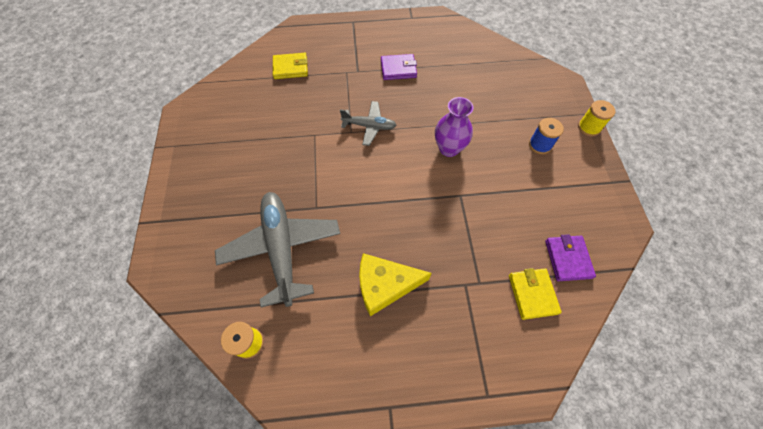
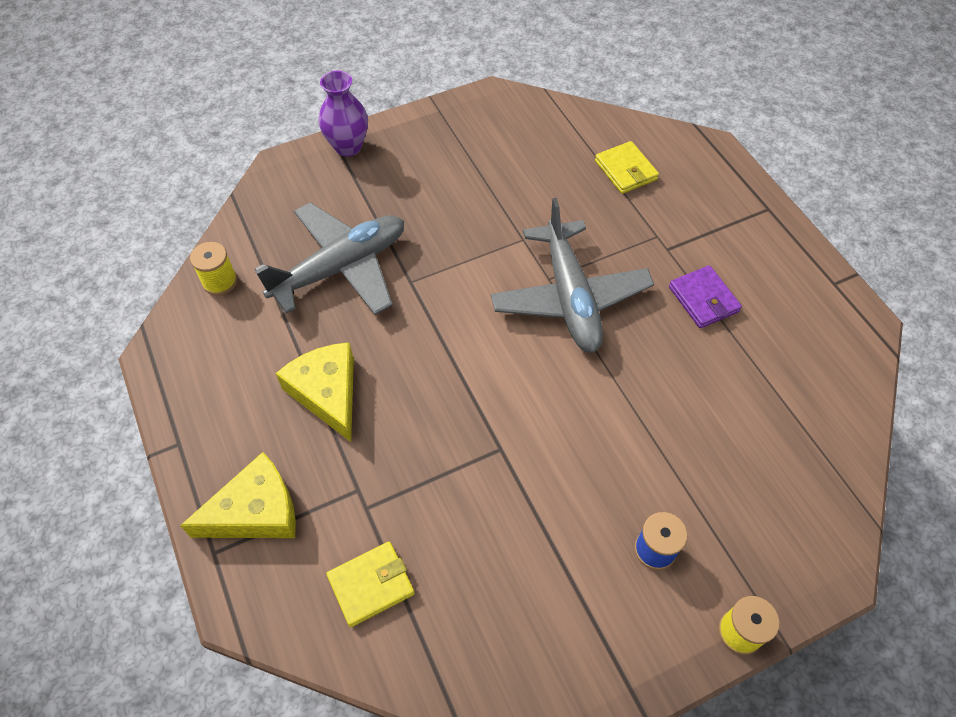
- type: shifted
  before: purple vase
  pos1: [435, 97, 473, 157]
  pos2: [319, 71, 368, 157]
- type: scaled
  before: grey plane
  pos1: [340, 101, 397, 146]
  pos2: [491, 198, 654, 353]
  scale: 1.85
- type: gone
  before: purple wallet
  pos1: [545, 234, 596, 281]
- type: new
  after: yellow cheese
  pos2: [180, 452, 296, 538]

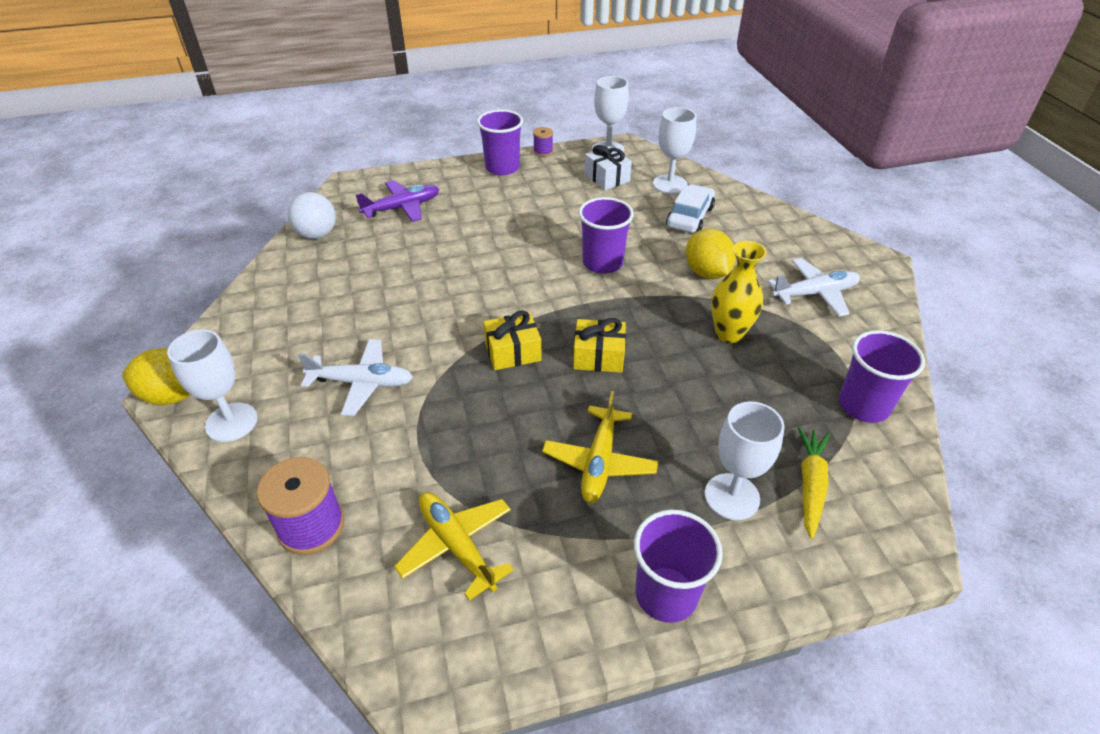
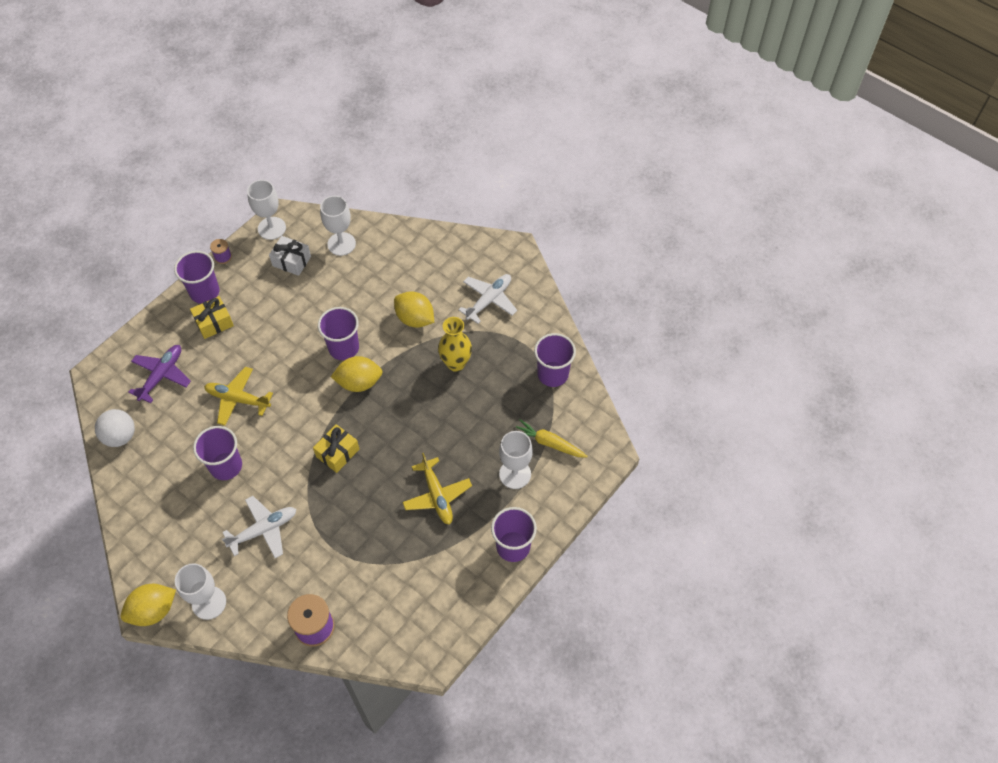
- type: gone
  before: white car
  pos1: [666, 184, 715, 233]
- type: shifted
  before: yellow gift
  pos1: [573, 318, 626, 373]
  pos2: [190, 296, 234, 339]
- type: rotated
  before: yellow carrot
  pos1: [798, 427, 830, 539]
  pos2: [516, 419, 588, 458]
  turn: -45
- type: shifted
  before: yellow plane
  pos1: [394, 492, 514, 601]
  pos2: [204, 367, 273, 426]
- type: new
  after: yellow lemon
  pos2: [331, 356, 383, 392]
- type: new
  after: purple cup
  pos2: [193, 426, 242, 480]

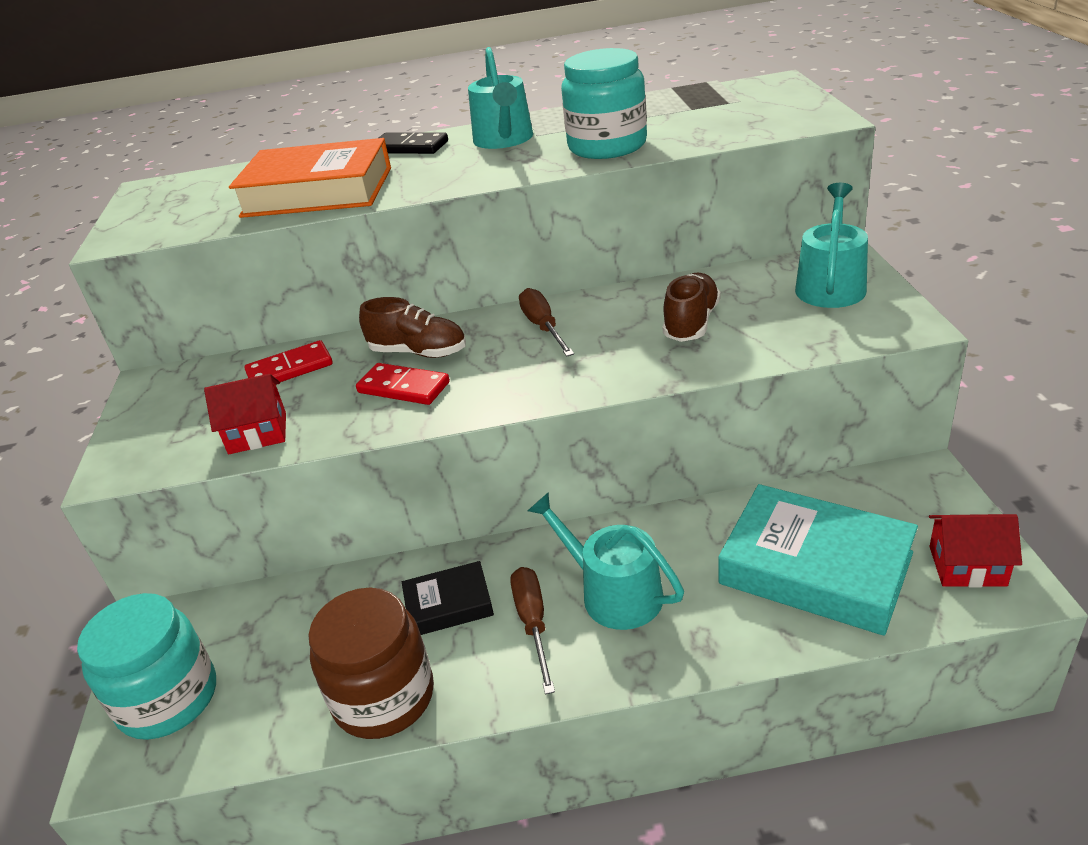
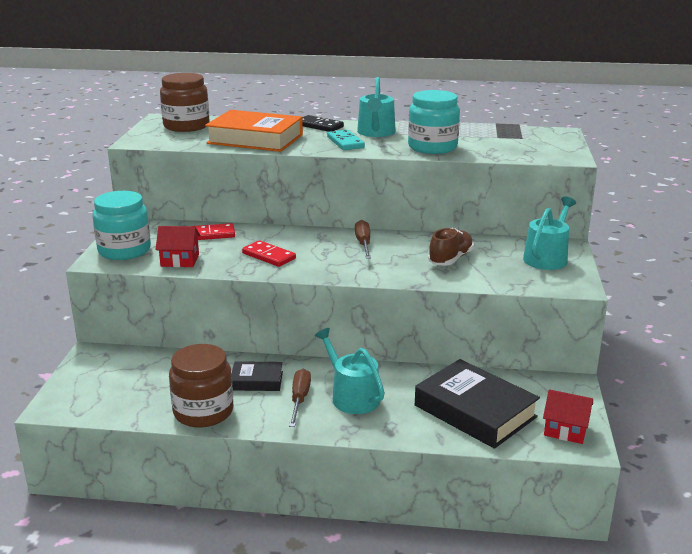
- type: gone
  before: brown shoe
  pos1: [359, 297, 466, 358]
- type: repainted
  before: turquoise book
  after: black book
  pos1: [718, 484, 918, 636]
  pos2: [415, 359, 540, 449]
- type: shifted
  before: turquoise jar
  pos1: [77, 593, 216, 740]
  pos2: [93, 191, 151, 260]
- type: new
  after: brown jar
  pos2: [160, 73, 210, 132]
- type: new
  after: turquoise domino
  pos2: [327, 130, 365, 150]

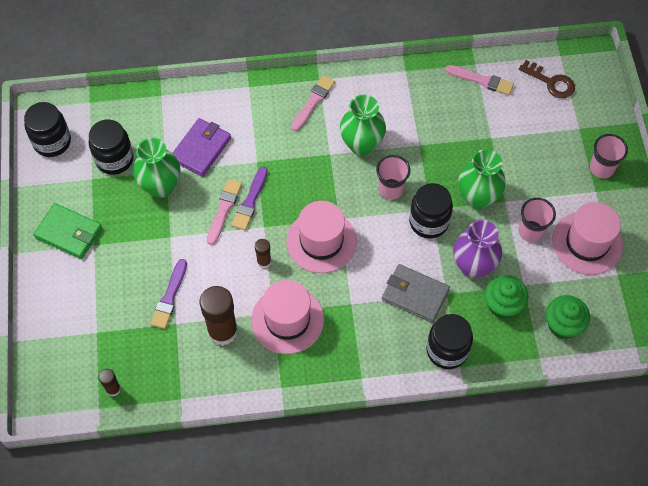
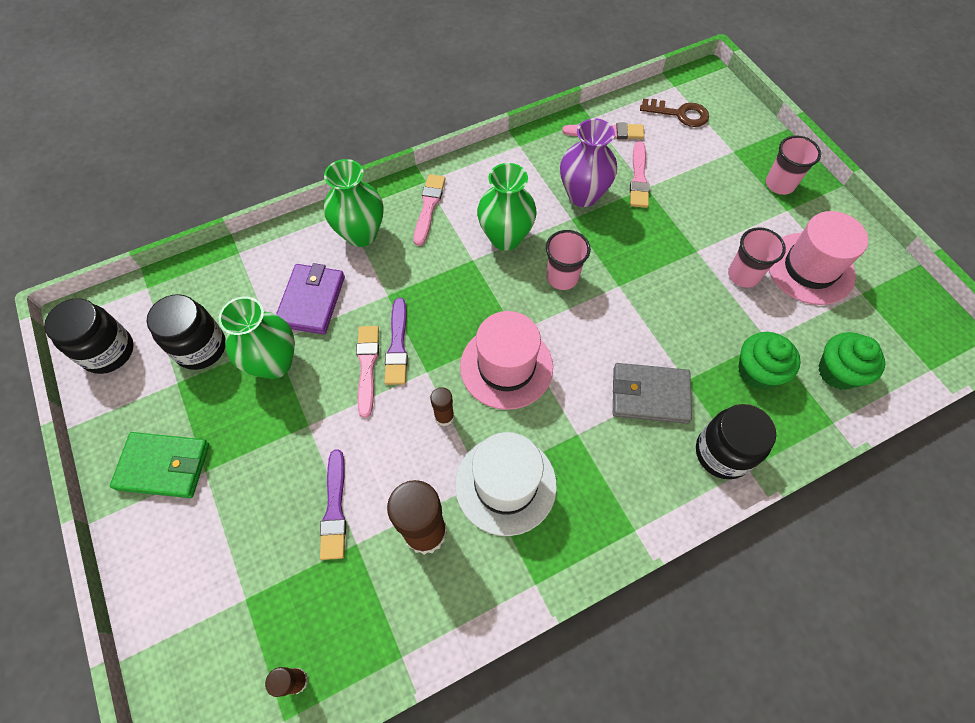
- type: shifted
  before: green vase
  pos1: [458, 149, 506, 209]
  pos2: [324, 159, 383, 247]
- type: gone
  before: black jar
  pos1: [409, 183, 453, 239]
- type: shifted
  before: purple vase
  pos1: [453, 220, 502, 278]
  pos2: [560, 118, 617, 207]
- type: repainted
  before: pink hat
  after: white hat
  pos1: [251, 280, 324, 354]
  pos2: [455, 432, 557, 536]
- type: new
  after: pink brush
  pos2: [630, 141, 650, 208]

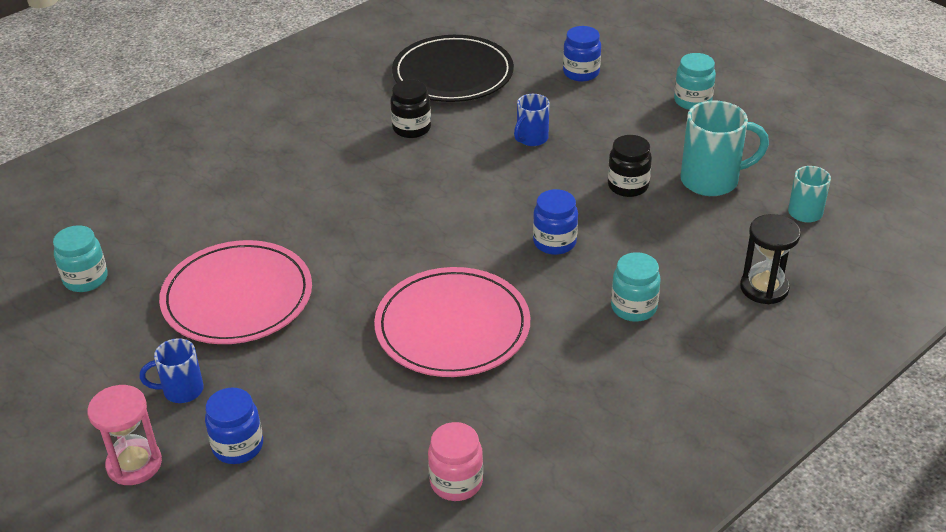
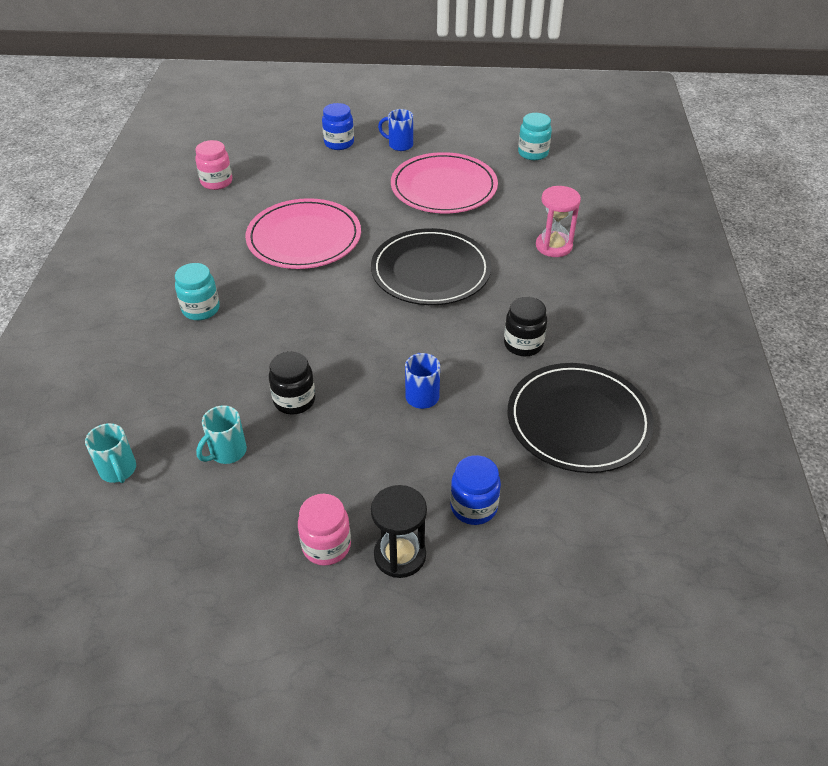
- type: repainted
  before: turquoise jar
  after: pink jar
  pos1: [674, 53, 716, 110]
  pos2: [298, 494, 351, 566]
- type: scaled
  before: turquoise mug
  pos1: [680, 101, 769, 196]
  pos2: [196, 405, 247, 464]
  scale: 0.58
- type: gone
  before: blue jar
  pos1: [533, 189, 578, 255]
- type: shifted
  before: black hourglass
  pos1: [740, 214, 801, 304]
  pos2: [371, 485, 427, 578]
- type: rotated
  before: blue mug
  pos1: [140, 338, 204, 403]
  pos2: [378, 109, 413, 151]
  turn: -105
- type: shifted
  before: pink hourglass
  pos1: [87, 385, 162, 485]
  pos2: [536, 186, 581, 257]
- type: new
  after: black plate
  pos2: [371, 228, 491, 305]

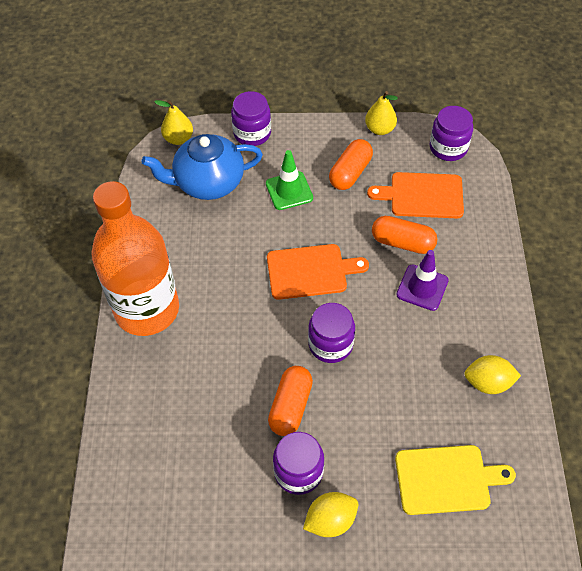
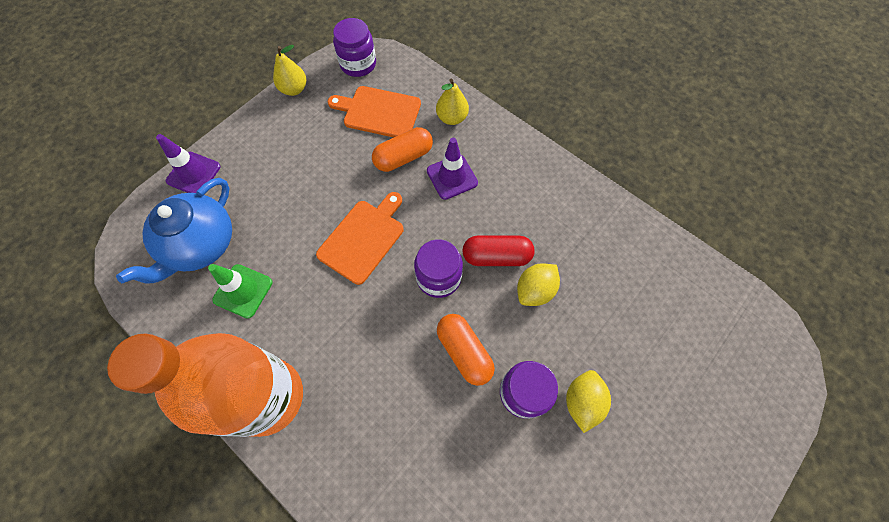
- type: swapped
  before: purple jar
  after: purple traffic cone
  pos1: [231, 91, 271, 146]
  pos2: [156, 134, 221, 193]
- type: shifted
  before: yellow pear
  pos1: [154, 100, 193, 145]
  pos2: [436, 79, 469, 125]
- type: gone
  before: orange capsule
  pos1: [329, 139, 373, 190]
- type: shifted
  before: green traffic cone
  pos1: [266, 150, 313, 210]
  pos2: [208, 264, 272, 319]
- type: rotated
  before: orange cutting board
  pos1: [367, 172, 464, 218]
  pos2: [328, 86, 421, 137]
  turn: 60
- type: shifted
  before: yellow lemon
  pos1: [464, 355, 521, 394]
  pos2: [517, 263, 560, 306]
- type: gone
  before: yellow cutting board
  pos1: [395, 445, 516, 515]
- type: new
  after: red capsule
  pos2: [462, 235, 535, 266]

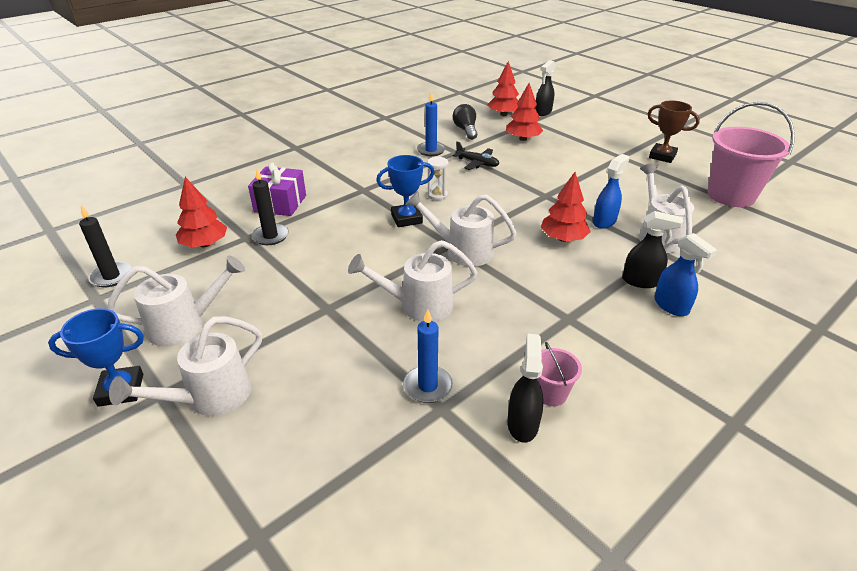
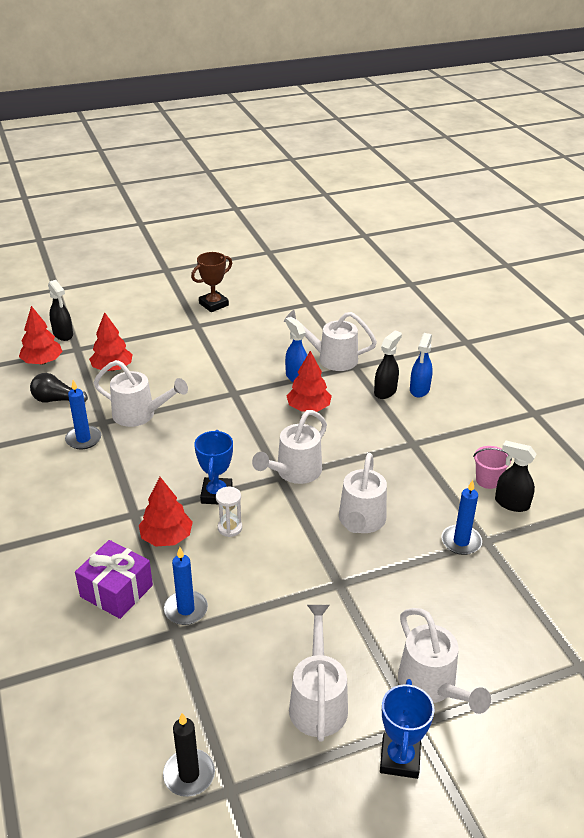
- type: gone
  before: pink bucket
  pos1: [708, 102, 795, 207]
- type: swapped
  before: black plane
  after: white watering can
  pos1: [453, 141, 499, 170]
  pos2: [94, 360, 188, 427]
- type: shifted
  before: white hourglass
  pos1: [427, 156, 448, 200]
  pos2: [216, 487, 242, 537]
- type: repainted
  before: black candle
  after: blue candle
  pos1: [252, 169, 289, 245]
  pos2: [164, 547, 208, 625]
- type: shifted
  before: red tree
  pos1: [176, 177, 227, 248]
  pos2: [139, 477, 193, 546]
- type: rotated
  before: blue spray bottle
  pos1: [654, 233, 717, 316]
  pos2: [410, 333, 433, 398]
  turn: 120

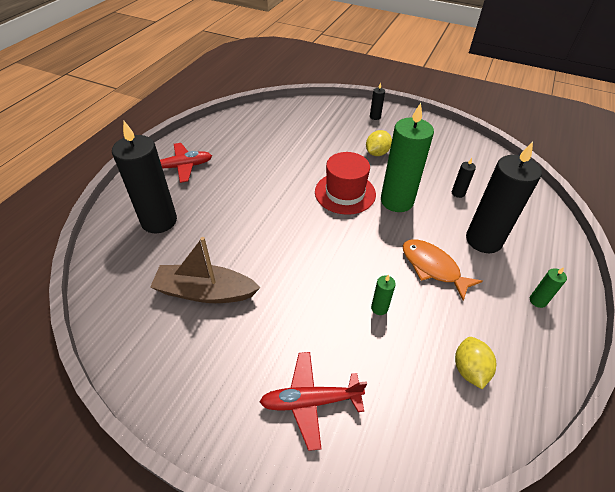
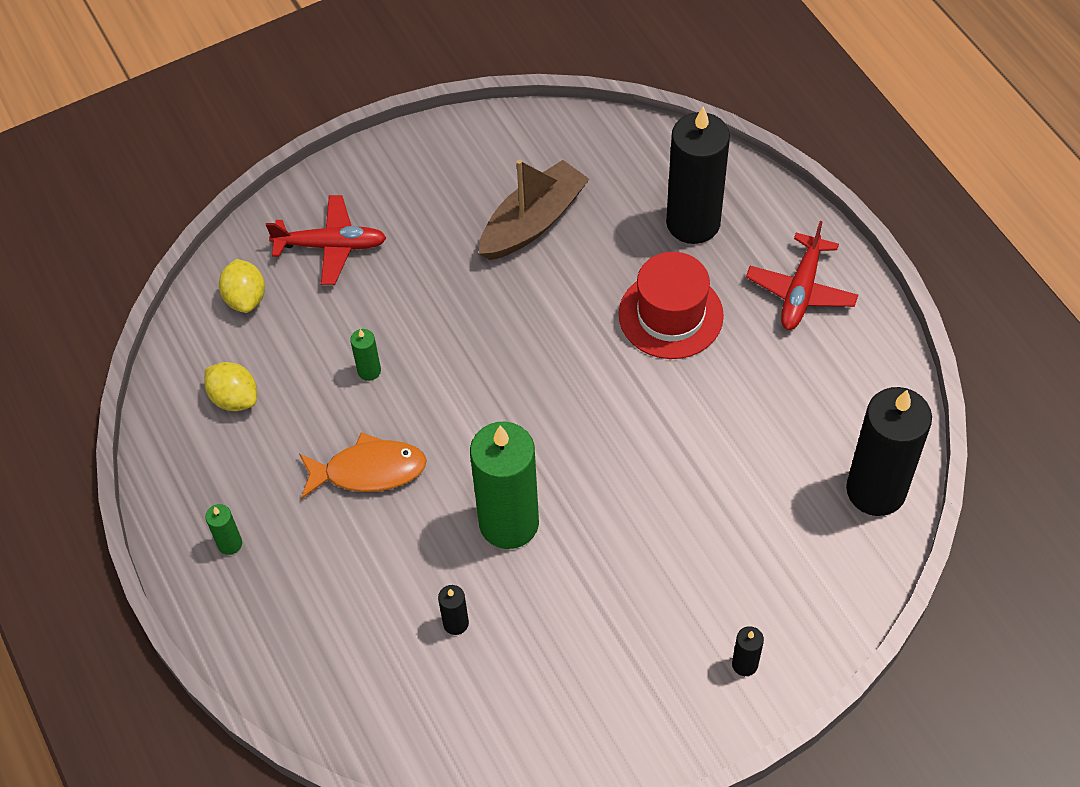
- type: shifted
  before: yellow lemon
  pos1: [366, 130, 392, 156]
  pos2: [219, 259, 265, 313]
- type: shifted
  before: black candle
  pos1: [466, 142, 542, 253]
  pos2: [846, 387, 932, 516]
- type: shifted
  before: red hat
  pos1: [315, 152, 376, 215]
  pos2: [619, 252, 724, 359]
- type: rotated
  before: red plane
  pos1: [260, 352, 367, 451]
  pos2: [266, 195, 387, 285]
  turn: 60

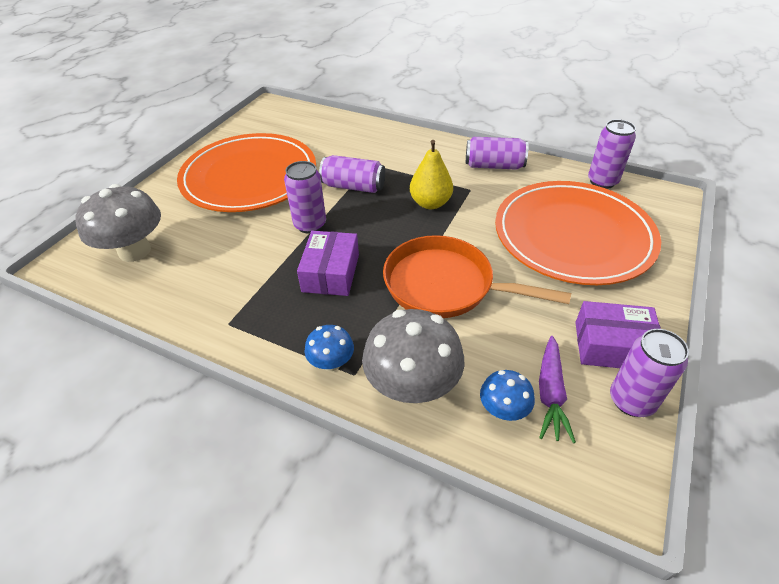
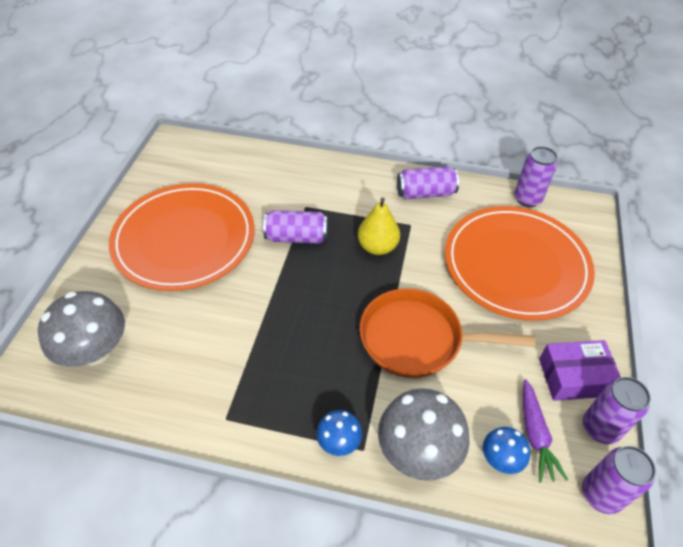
- type: shifted
  before: purple can
  pos1: [284, 161, 326, 234]
  pos2: [582, 446, 656, 514]
- type: gone
  before: purple box
  pos1: [297, 231, 359, 296]

